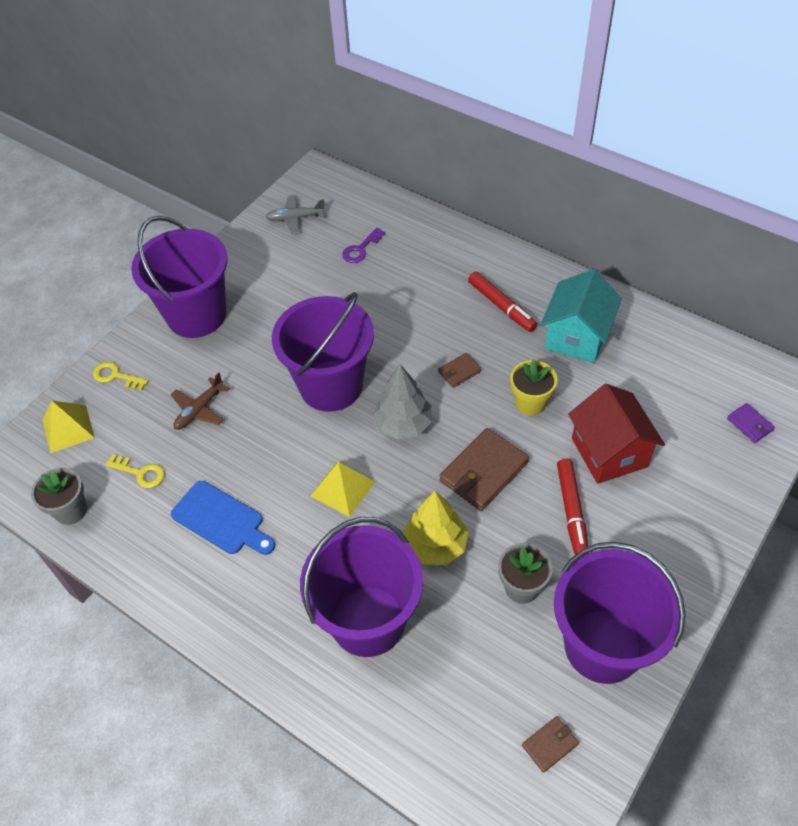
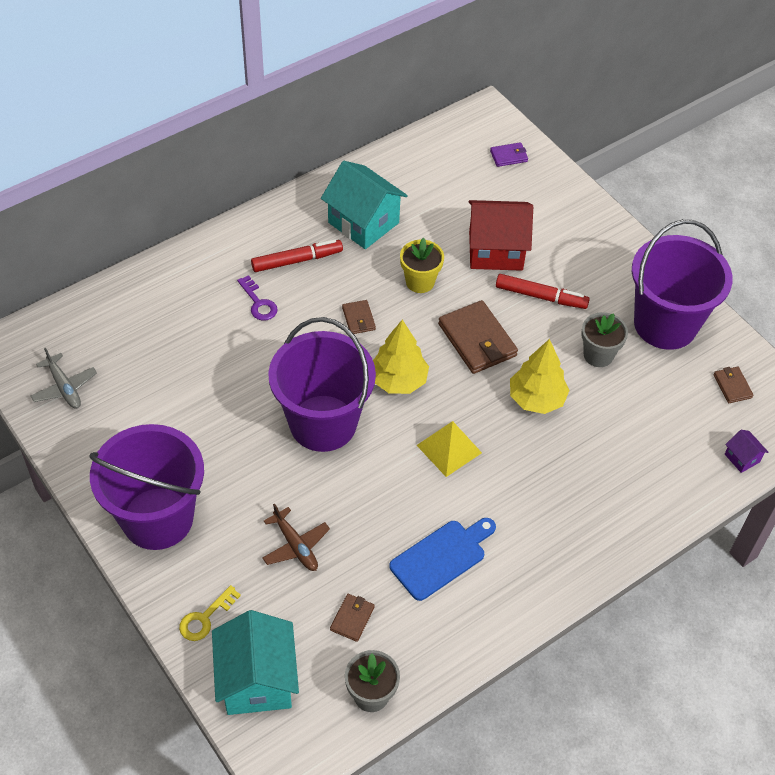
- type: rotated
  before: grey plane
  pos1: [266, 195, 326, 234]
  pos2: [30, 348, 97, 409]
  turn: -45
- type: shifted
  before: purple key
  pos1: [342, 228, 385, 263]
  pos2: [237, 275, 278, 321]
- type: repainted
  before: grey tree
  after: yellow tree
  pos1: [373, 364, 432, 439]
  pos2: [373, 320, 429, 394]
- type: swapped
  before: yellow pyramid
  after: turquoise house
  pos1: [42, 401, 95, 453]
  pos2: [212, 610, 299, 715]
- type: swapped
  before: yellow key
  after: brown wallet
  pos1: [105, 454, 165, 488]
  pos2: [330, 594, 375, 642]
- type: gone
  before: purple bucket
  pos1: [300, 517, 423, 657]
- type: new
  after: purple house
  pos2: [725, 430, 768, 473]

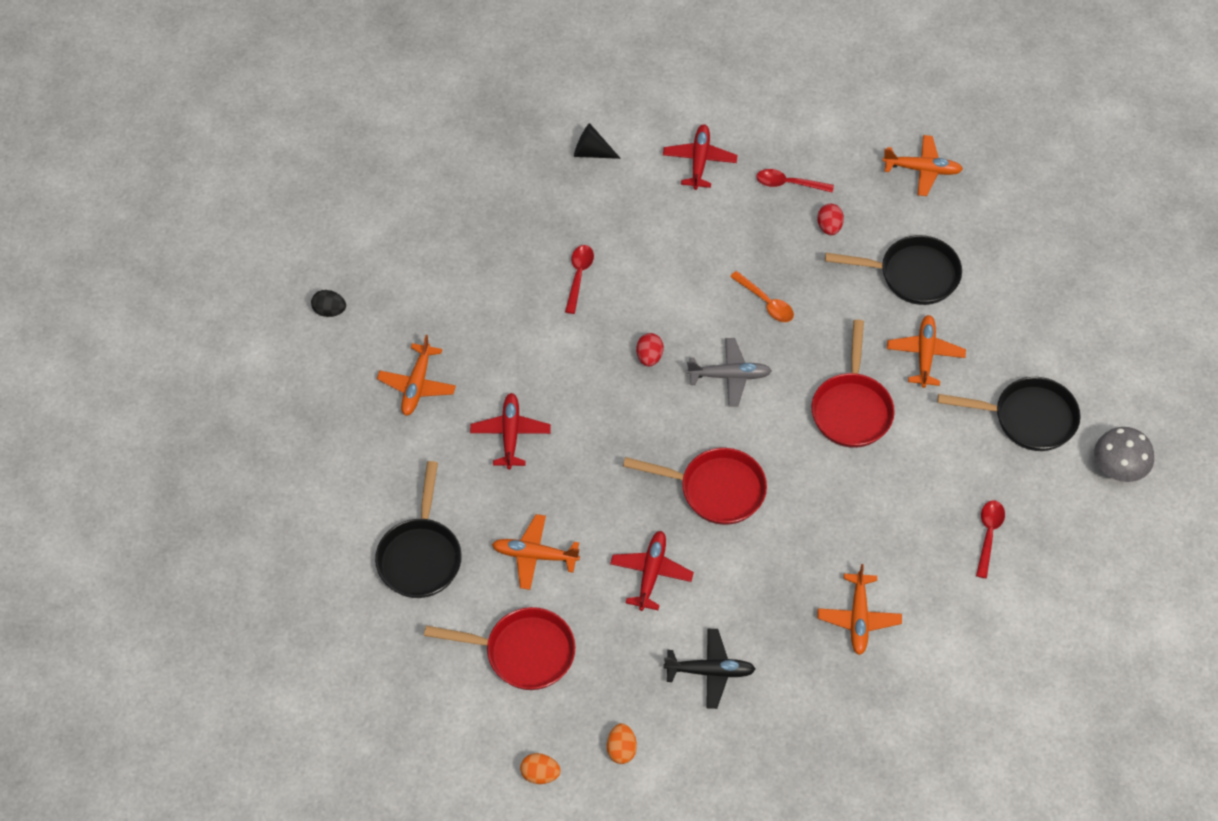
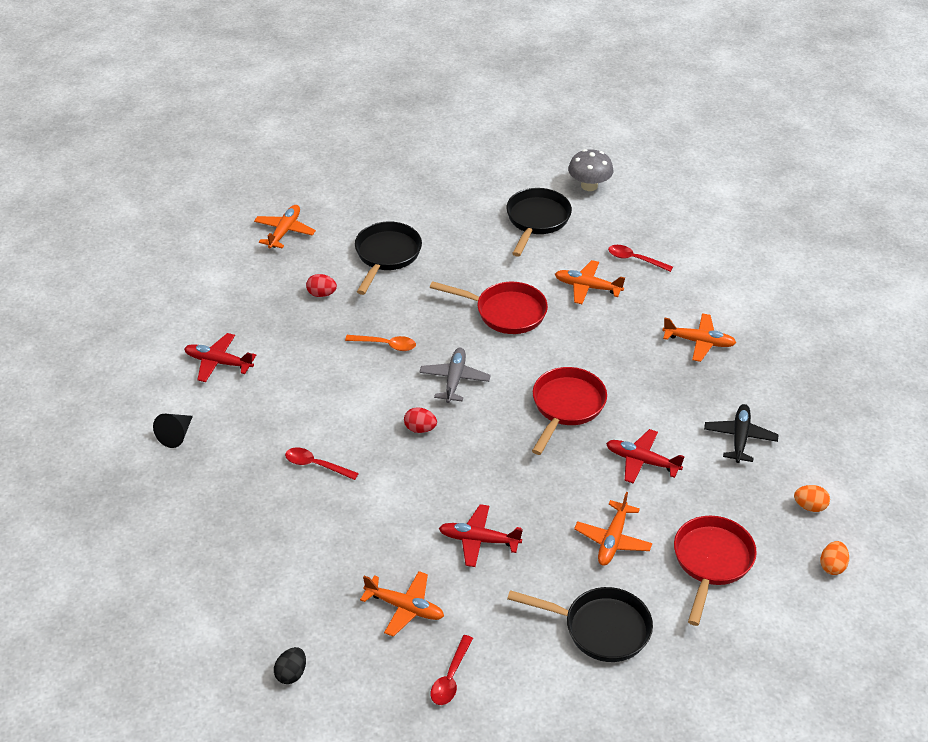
- type: shifted
  before: red spoon
  pos1: [757, 169, 834, 193]
  pos2: [431, 635, 473, 705]
- type: rotated
  before: orange spoon
  pos1: [730, 271, 794, 322]
  pos2: [345, 335, 416, 351]
  turn: 45
- type: shifted
  before: orange plane
  pos1: [887, 315, 966, 388]
  pos2: [555, 260, 625, 304]

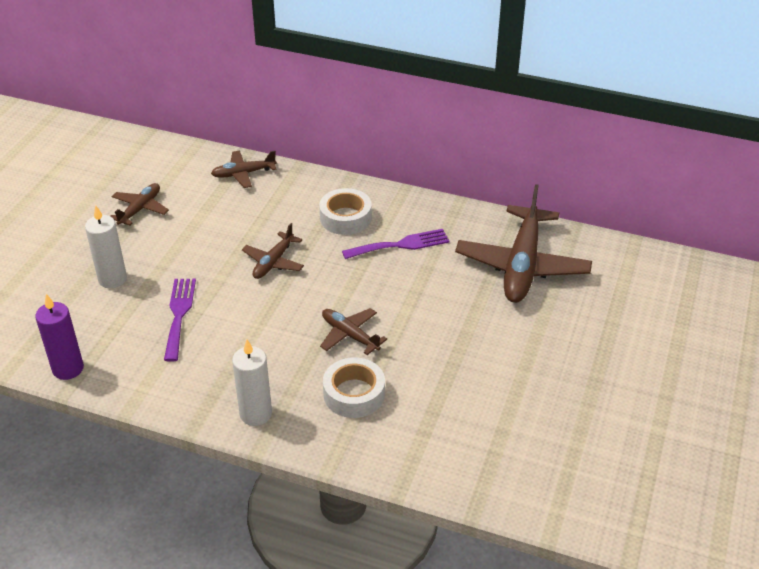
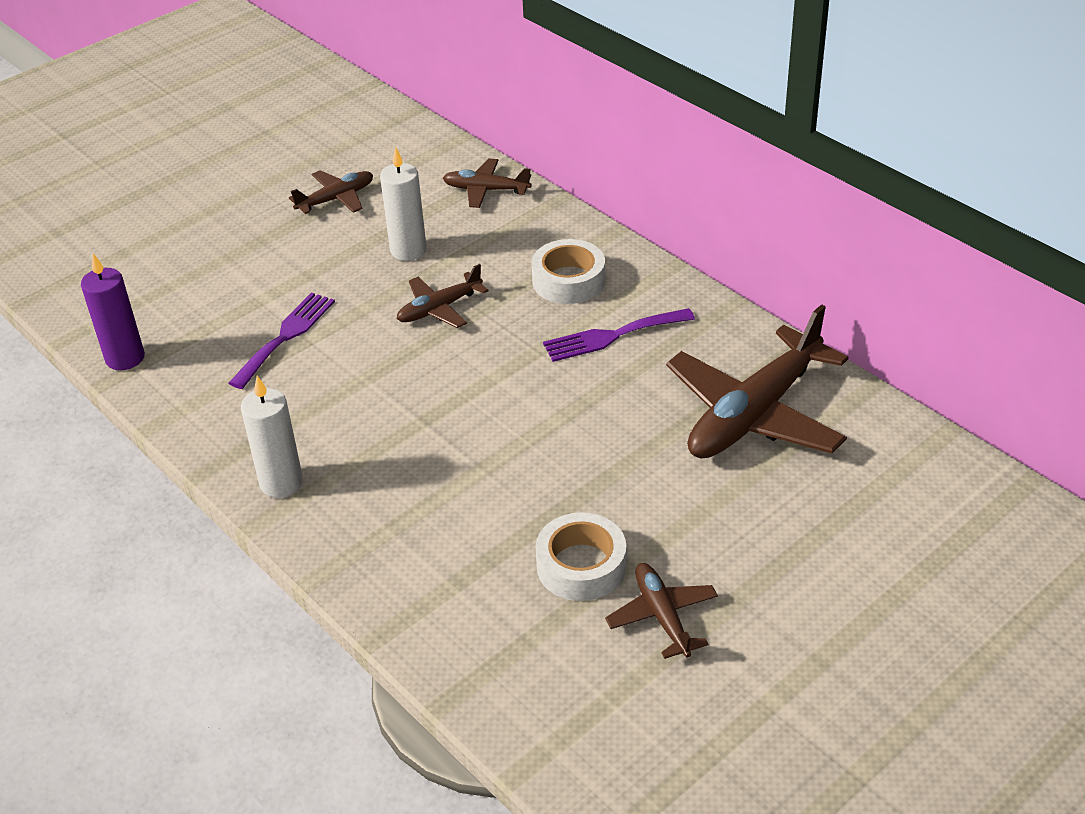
- type: shifted
  before: white candle
  pos1: [85, 205, 127, 288]
  pos2: [380, 147, 427, 261]
- type: rotated
  before: purple fork
  pos1: [342, 229, 449, 259]
  pos2: [543, 308, 695, 362]
  turn: 150
- type: shifted
  before: brown plane
  pos1: [320, 308, 387, 355]
  pos2: [605, 563, 718, 659]
- type: shifted
  before: white tape
  pos1: [323, 357, 385, 418]
  pos2: [535, 512, 626, 601]

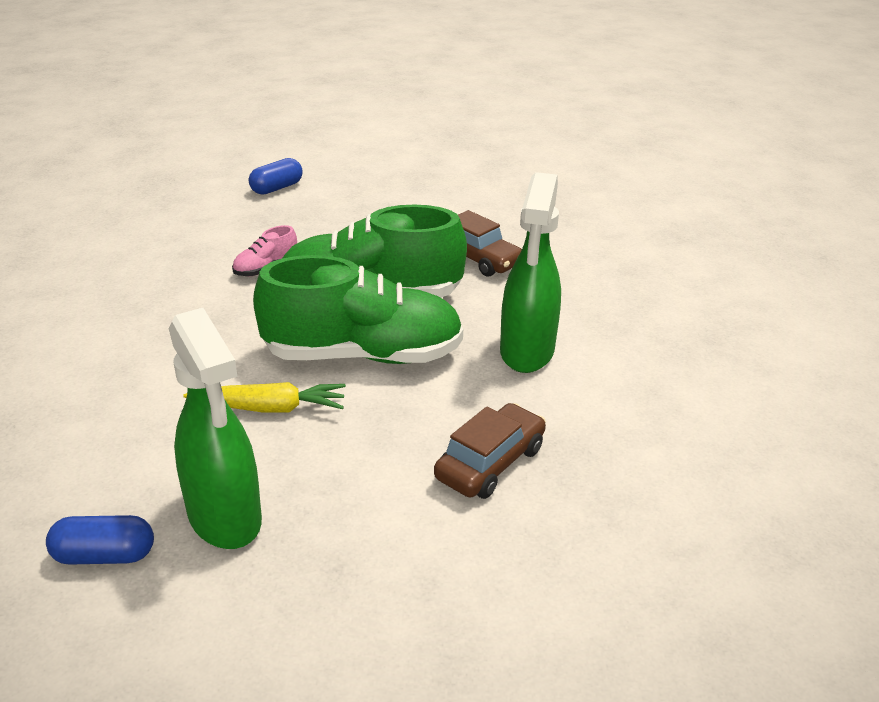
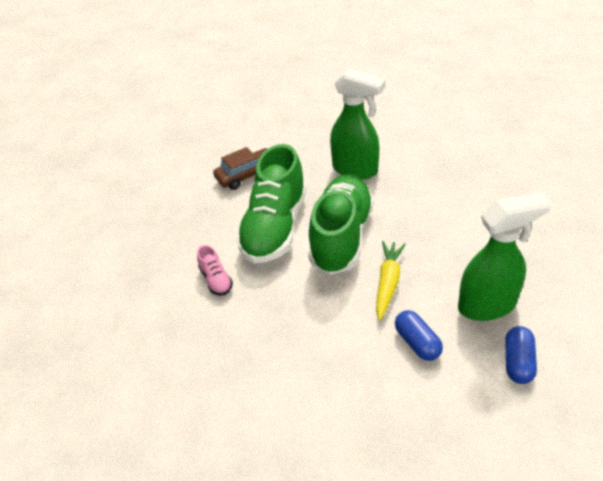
- type: shifted
  before: blue capsule
  pos1: [249, 158, 303, 195]
  pos2: [395, 310, 443, 361]
- type: gone
  before: brown car
  pos1: [434, 403, 546, 499]

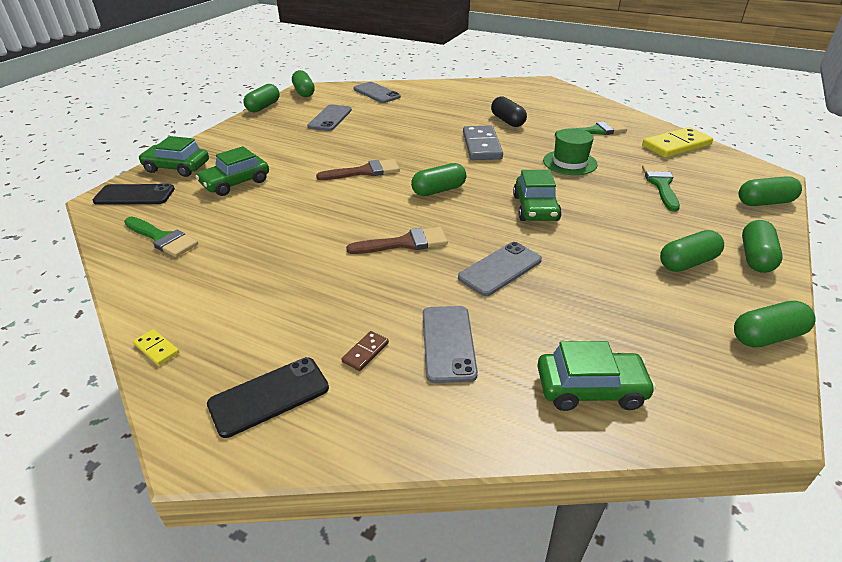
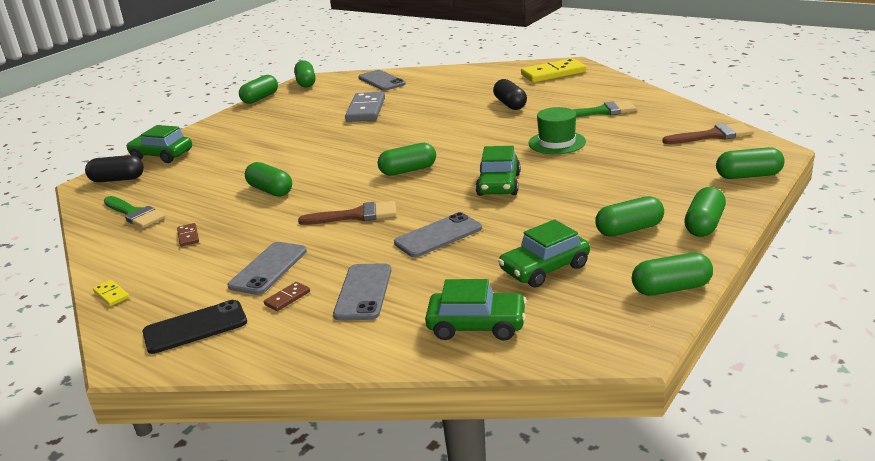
- type: shifted
  before: grey phone
  pos1: [307, 105, 352, 131]
  pos2: [228, 242, 307, 295]
- type: shifted
  before: grey domino
  pos1: [463, 125, 503, 160]
  pos2: [345, 92, 385, 122]
- type: shifted
  before: yellow domino
  pos1: [642, 127, 713, 158]
  pos2: [521, 58, 586, 83]
- type: shifted
  before: green car
  pos1: [196, 146, 269, 196]
  pos2: [498, 219, 590, 288]
- type: shifted
  before: brown brush
  pos1: [316, 159, 400, 180]
  pos2: [662, 123, 753, 144]
- type: gone
  before: green brush
  pos1: [642, 164, 680, 211]
- type: swapped
  before: black phone
  after: black capsule
  pos1: [93, 183, 175, 205]
  pos2: [85, 155, 144, 182]
- type: new
  after: green capsule
  pos2: [245, 162, 292, 196]
- type: new
  after: brown domino
  pos2: [177, 223, 199, 246]

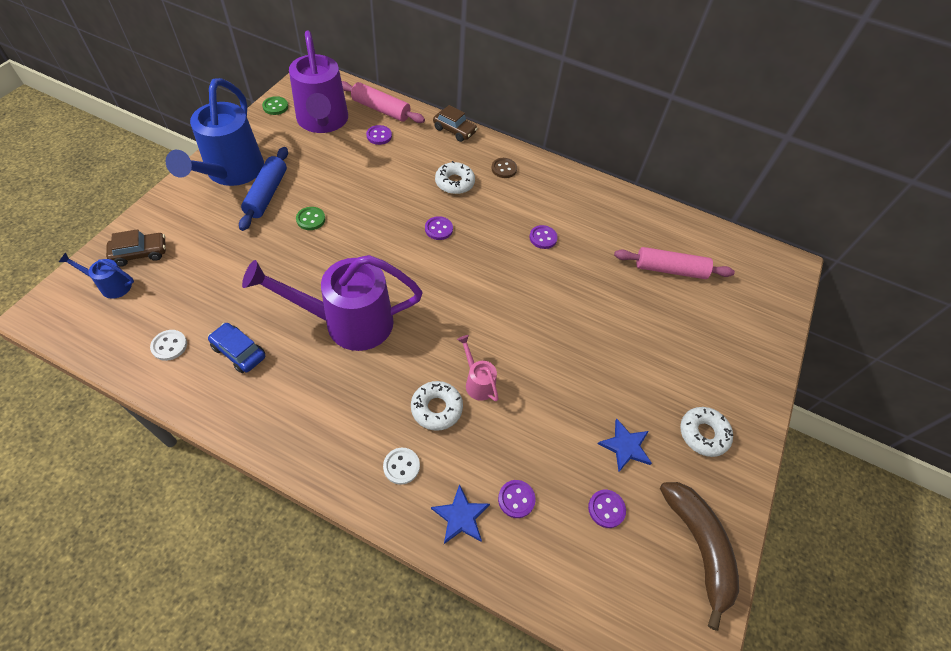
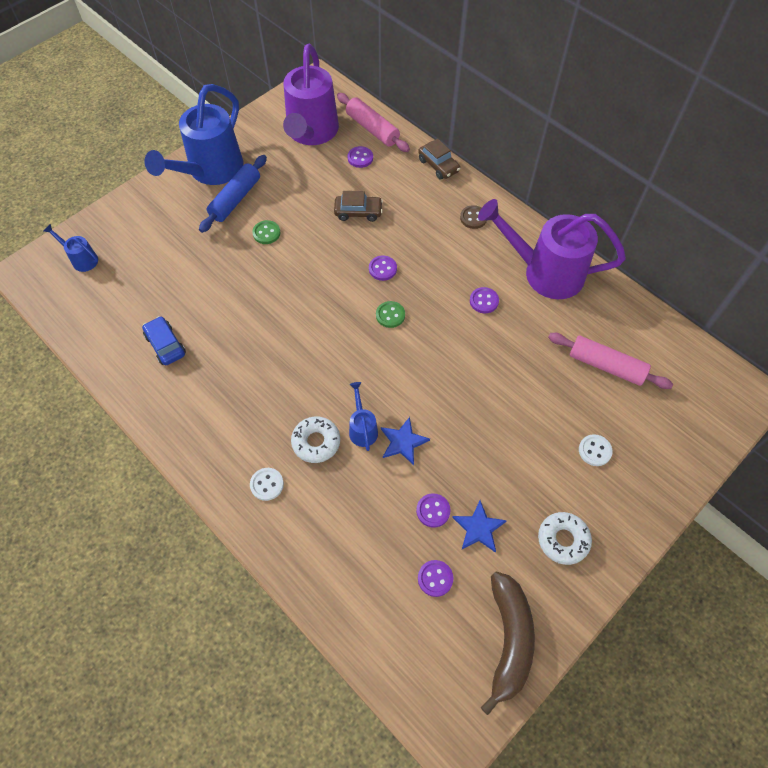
- type: shifted
  before: green button
  pos1: [262, 96, 288, 115]
  pos2: [376, 301, 405, 328]
- type: gone
  before: white donut
  pos1: [435, 161, 475, 194]
- type: shifted
  before: brown car
  pos1: [106, 229, 166, 267]
  pos2: [334, 191, 383, 222]
- type: shifted
  before: purple watering can
  pos1: [242, 255, 422, 351]
  pos2: [478, 199, 626, 299]
- type: shifted
  before: white button
  pos1: [150, 330, 187, 361]
  pos2: [579, 434, 613, 466]
- type: repainted
  before: pink watering can
  after: blue watering can
  pos1: [457, 335, 499, 401]
  pos2: [349, 382, 378, 451]
- type: shifted
  before: purple button
  pos1: [498, 480, 536, 518]
  pos2: [416, 493, 451, 528]
- type: shifted
  before: blue star
  pos1: [431, 484, 490, 544]
  pos2: [381, 417, 430, 465]

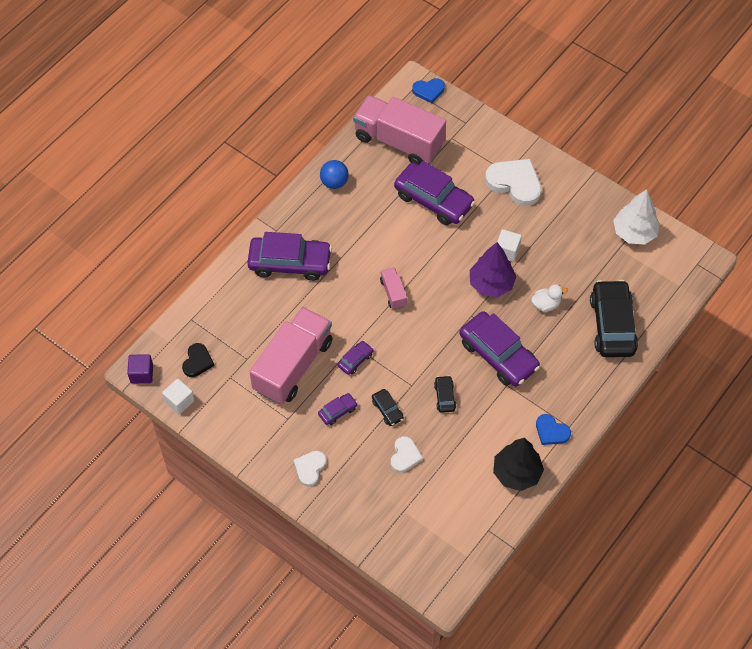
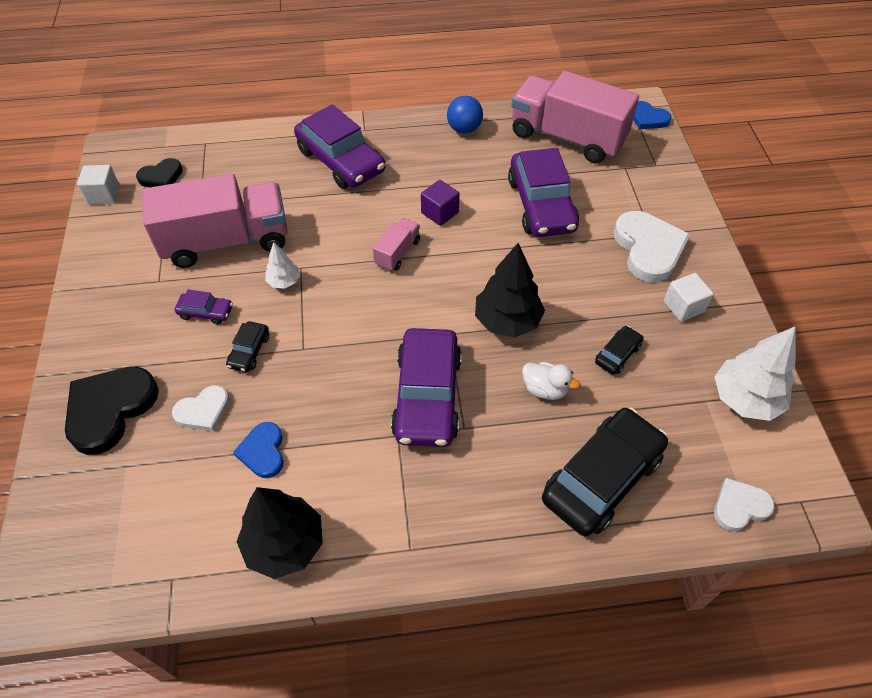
- type: rotated
  before: pink truck
  pos1: [353, 95, 446, 165]
  pos2: [511, 71, 639, 164]
  turn: -45
- type: shifted
  before: white cube
  pos1: [497, 229, 522, 262]
  pos2: [664, 273, 714, 322]
- type: repainted
  before: purple tree
  after: black tree
  pos1: [470, 242, 516, 297]
  pos2: [475, 243, 545, 337]
- type: swapped
  before: purple car
  after: white tree
  pos1: [338, 341, 373, 375]
  pos2: [265, 242, 300, 289]
- type: shifted
  before: purple cube
  pos1: [127, 354, 153, 383]
  pos2: [421, 180, 460, 226]
- type: shifted
  before: black car
  pos1: [434, 375, 456, 413]
  pos2: [595, 326, 644, 374]
- type: shifted
  before: blue heart
  pos1: [536, 414, 571, 445]
  pos2: [233, 422, 284, 478]
- type: shifted
  before: white heart
  pos1: [294, 451, 327, 487]
  pos2: [714, 478, 775, 531]
- type: new
  after: black heart
  pos2: [65, 367, 159, 455]

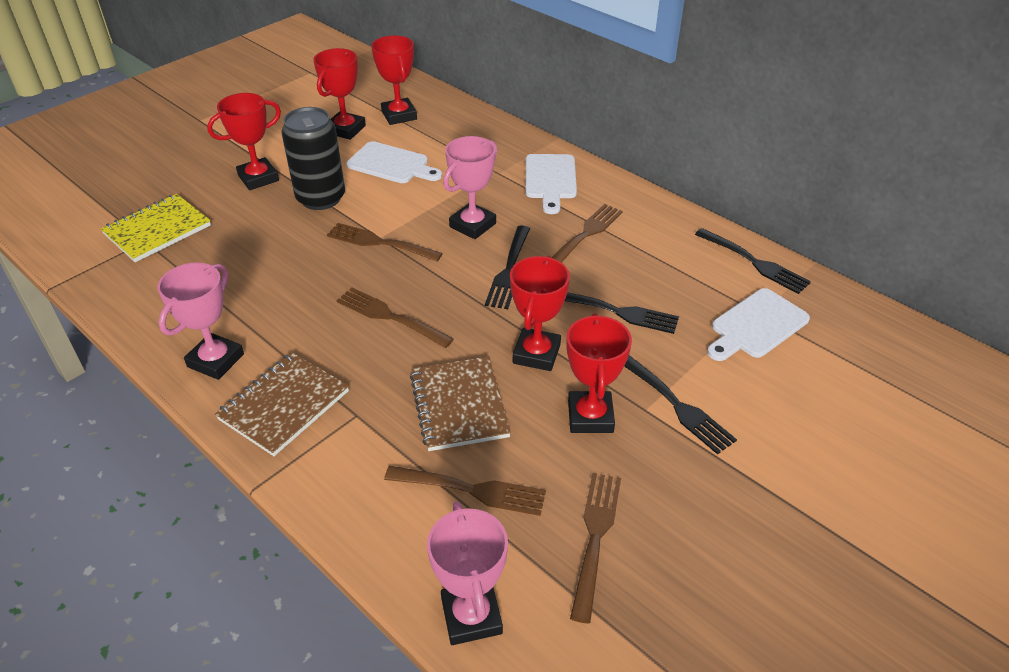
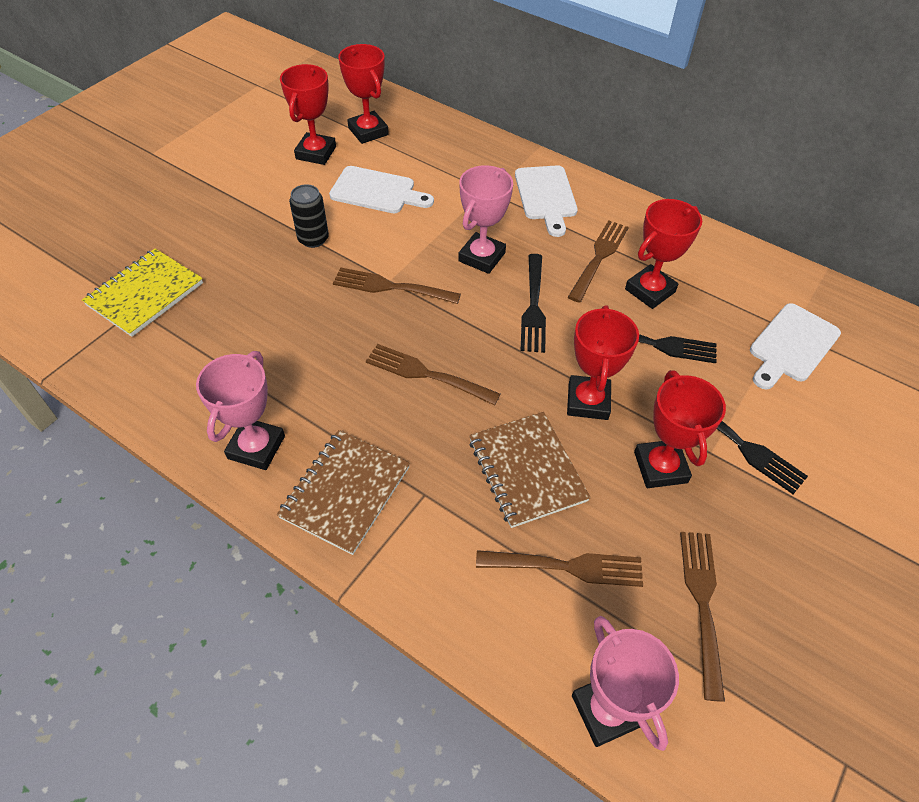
- type: shifted
  before: red trophy
  pos1: [207, 93, 281, 190]
  pos2: [625, 199, 702, 309]
- type: scaled
  before: black can
  pos1: [281, 107, 345, 210]
  pos2: [289, 184, 329, 248]
  scale: 0.59
- type: gone
  before: black fork
  pos1: [695, 228, 811, 294]

